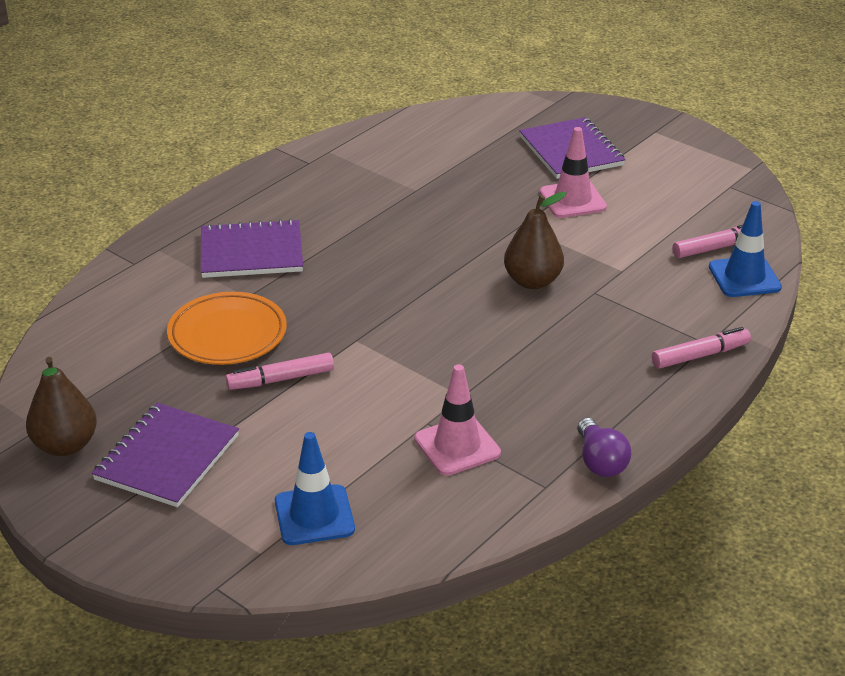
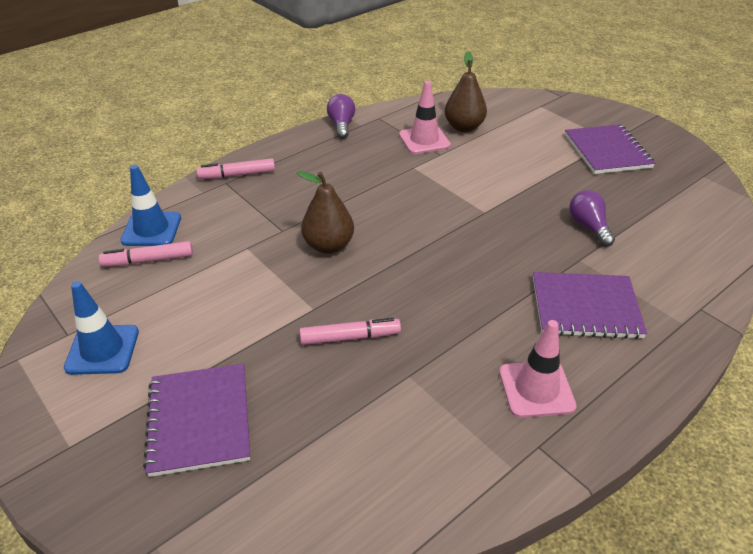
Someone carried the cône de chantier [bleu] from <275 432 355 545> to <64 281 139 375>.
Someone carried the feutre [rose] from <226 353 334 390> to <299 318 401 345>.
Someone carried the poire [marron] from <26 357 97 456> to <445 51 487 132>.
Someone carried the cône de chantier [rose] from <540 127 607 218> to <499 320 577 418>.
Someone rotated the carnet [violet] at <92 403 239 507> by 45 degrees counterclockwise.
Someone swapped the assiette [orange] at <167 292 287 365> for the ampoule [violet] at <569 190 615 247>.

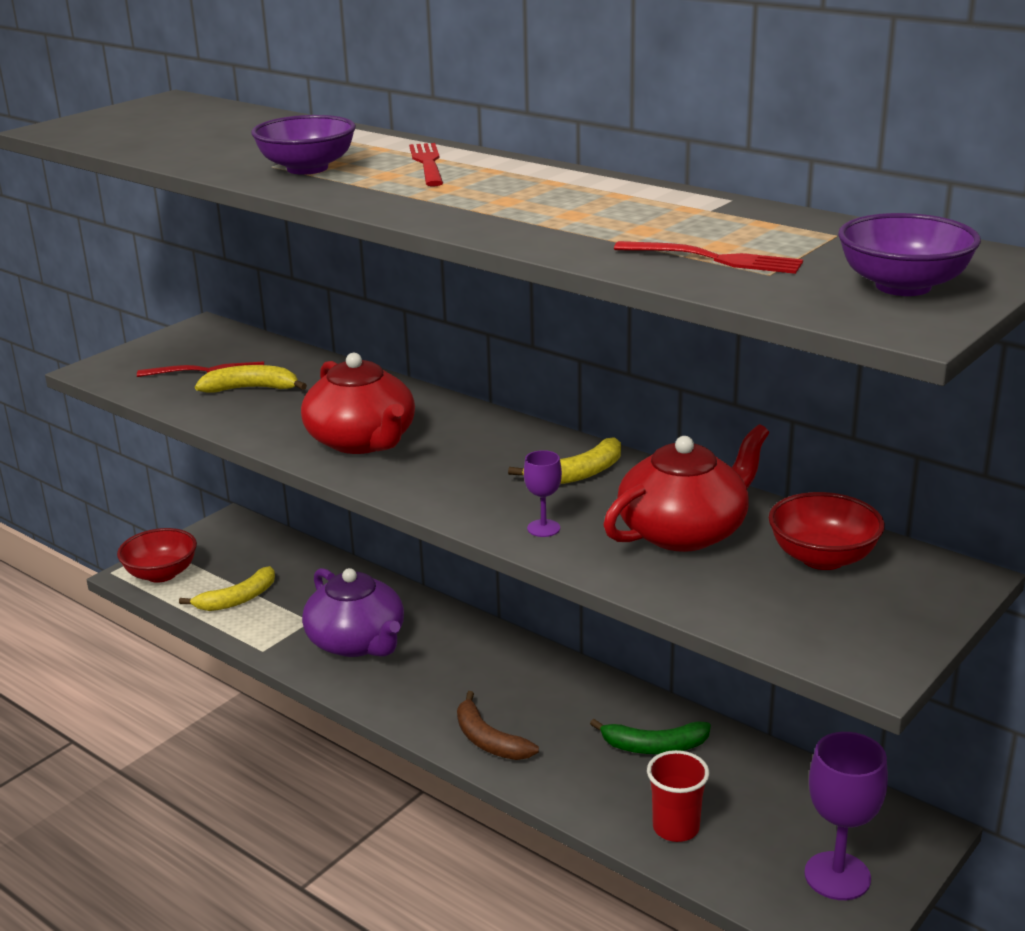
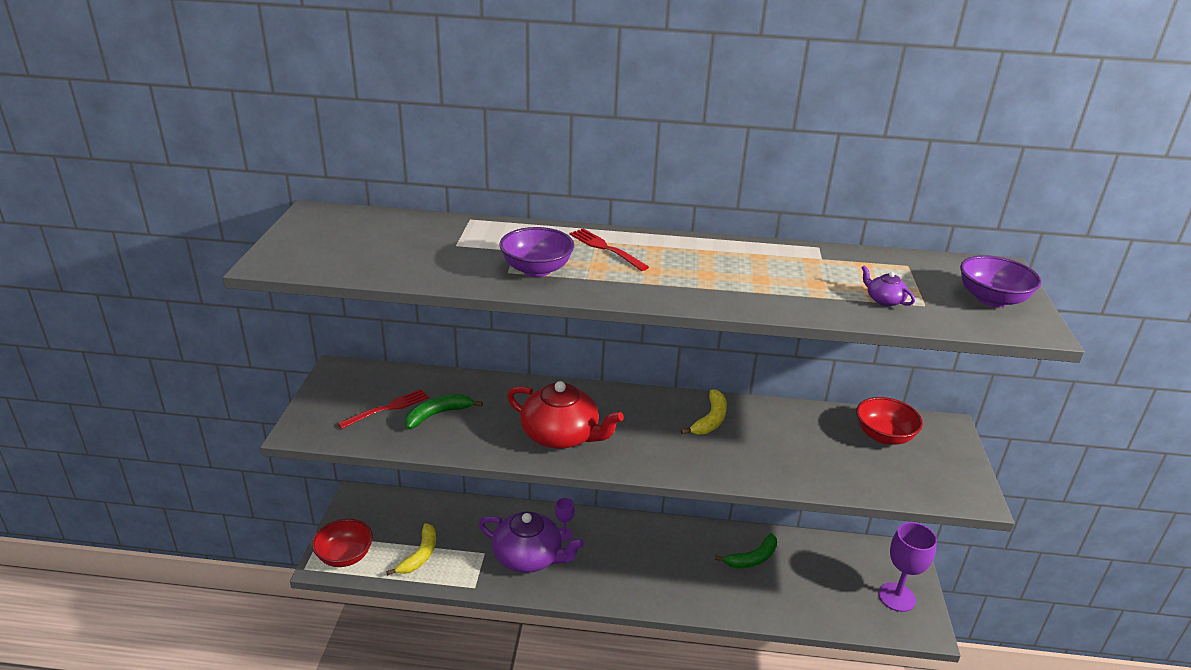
Someone repainted the banane [jaune] at <195 365 307 393>, which became the banane [vert] at <405 394 483 429>.
Someone carried the verre à pied [violet] from <524 450 562 537> to <555 498 575 541>.
Someone swapped the fourchette [rouge] at <614 241 803 274> for the théière [violet] at <861 265 915 306>.
Someone took away the banane [marron] at <457 691 539 760>.
Someone took away the théière [rouge] at <604 424 769 552>.
Someone took away the gobelet [rouge] at <647 750 709 842>.

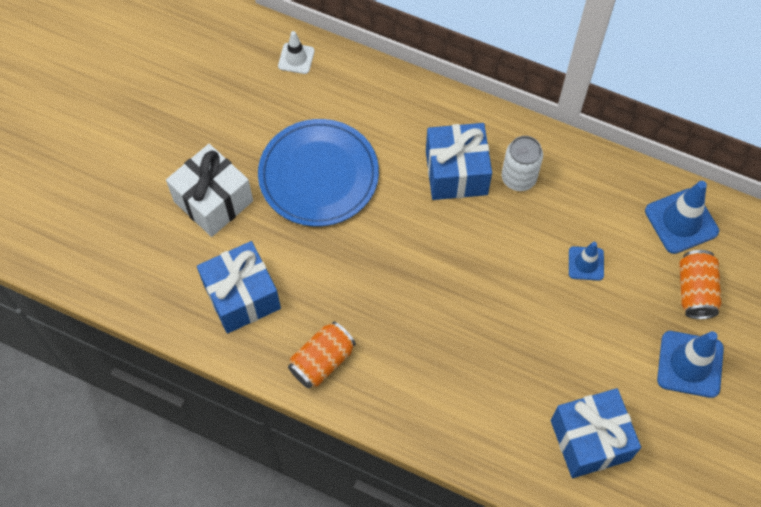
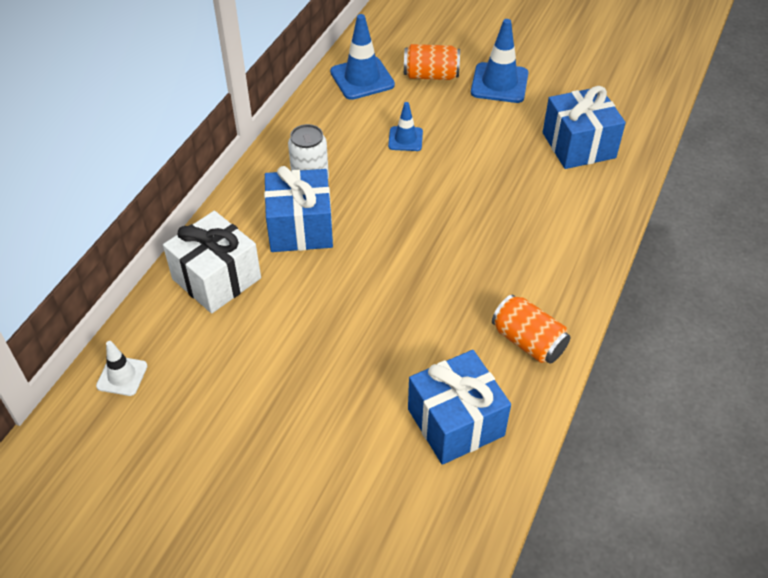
Someone carried the cadeau [blanc] from <166 144 253 237> to <163 211 261 313>.
Someone took away the assiette [bleu] at <258 119 379 226>.

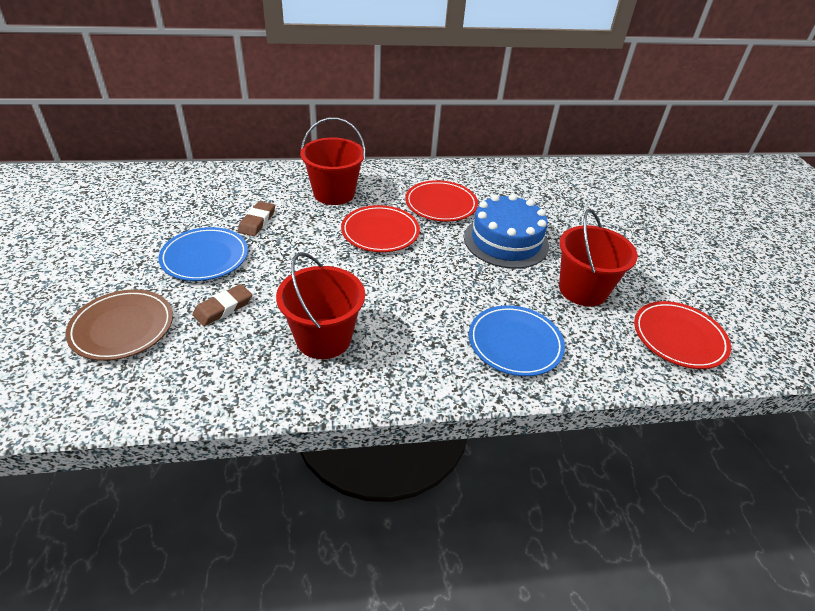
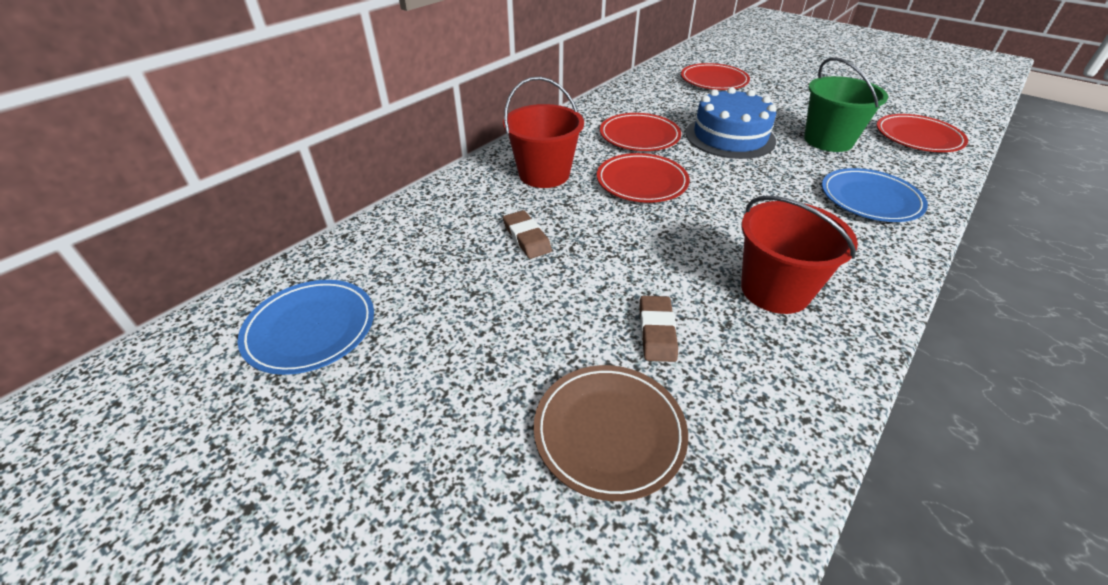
Someone carried the assiette [bleu] from <158 227 248 281> to <238 280 374 375>.
Someone put down the assiette [rouge] at <681 63 750 90>.
Someone repainted the seau [rouge] at <559 208 638 307>, which became the seau [vert] at <804 57 888 152>.

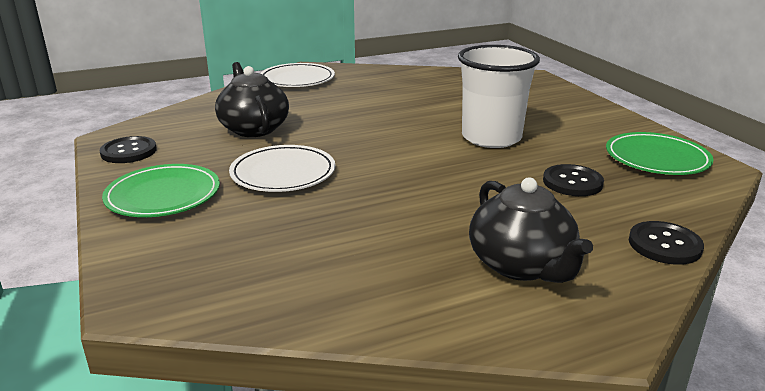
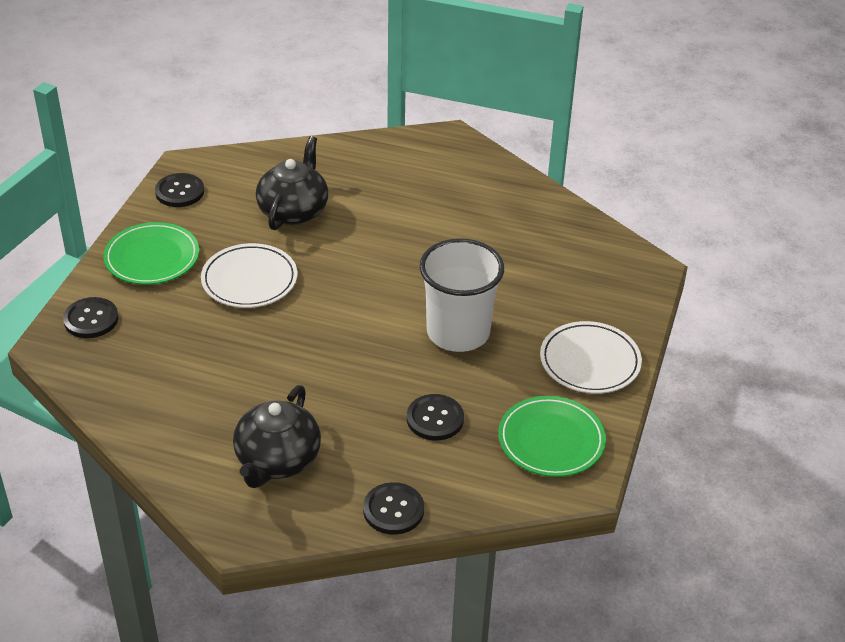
Someone put down the bouton [noir] at <63 297 119 338>.
Someone carried the assiette [blanc] from <260 63 335 87> to <540 321 642 394>.

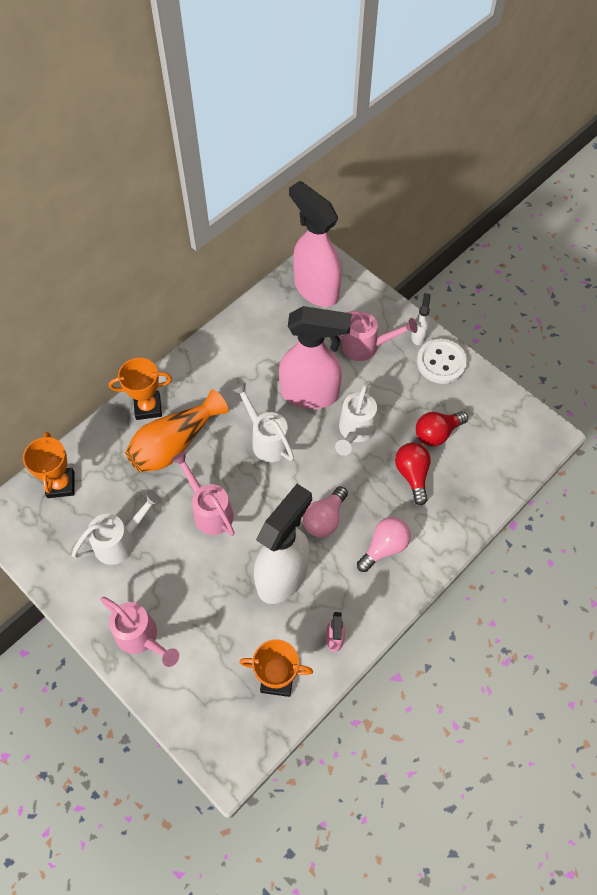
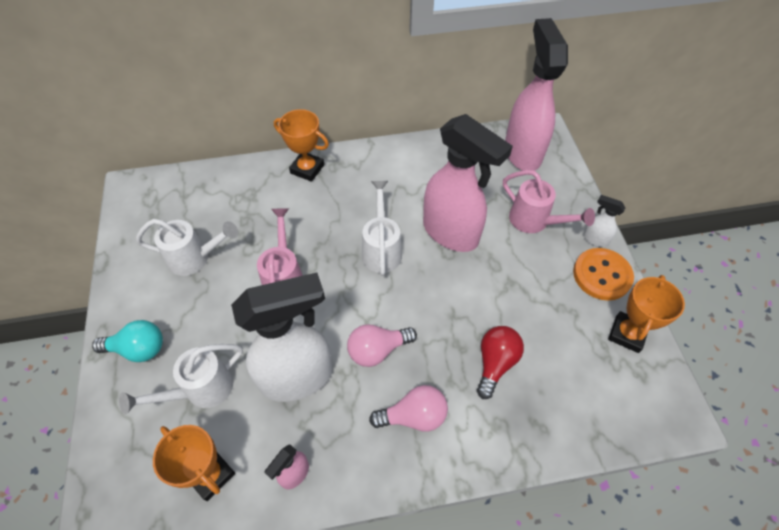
Someone swapped the arrosoir [rose] at <100 597 179 667> for the ampoule [turquoise] at <92 320 163 362>.
Someone carried the arrosoir [blanc] from <335 380 377 456> to <119 344 243 415>.
Someone repainted the bouton [blanc] at <417 339 467 384>, which became the bouton [orange] at <573 248 634 301>.
Someone rotated the vaporisateur [blanc] at <411 293 431 345> by 105 degrees counterclockwise.
Someone carried the trophée [orange] from <23 432 75 498> to <608 275 685 353>.
Someone took away the vase [orange] at <125 390 228 472>.
Someone took away the ampoule [rouge] at <416 411 468 446>.

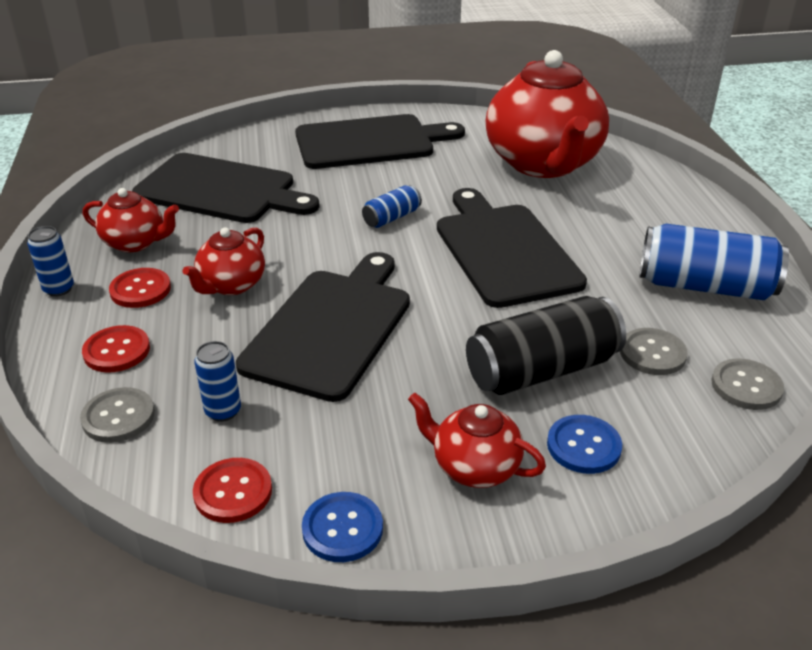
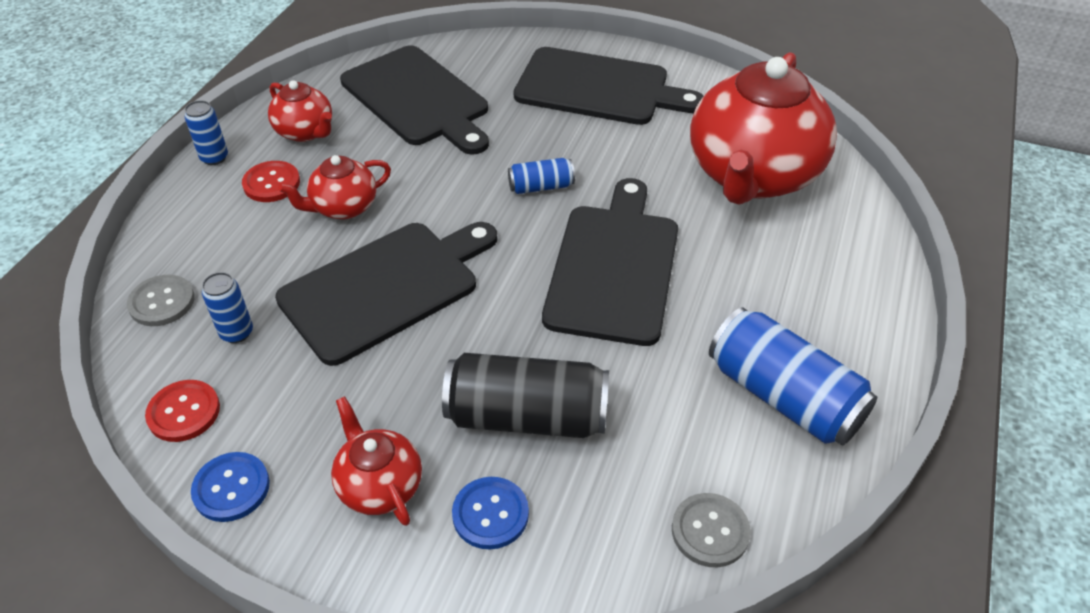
Someone took away the bouton [rouge] at <82 325 150 372>.
Someone took away the bouton [gris] at <620 328 688 375>.

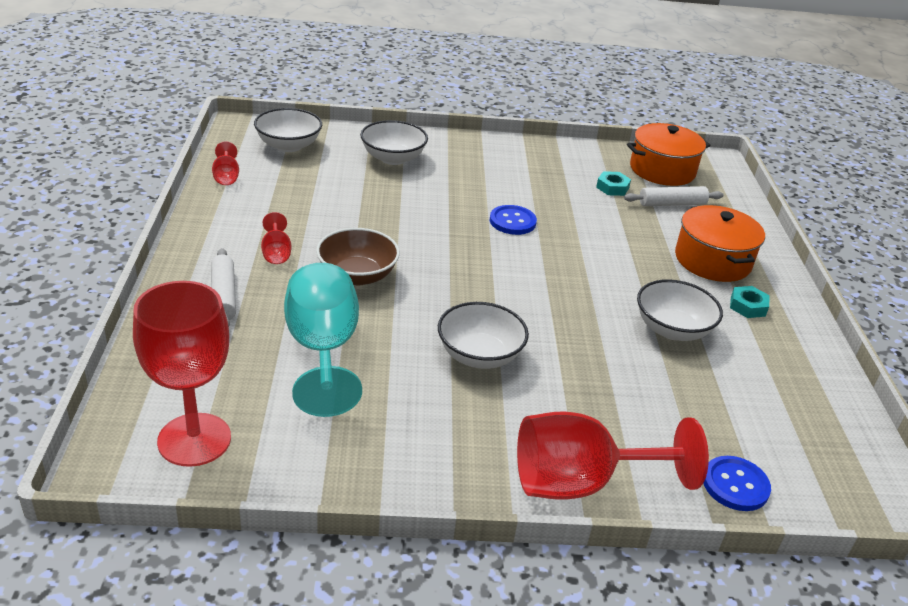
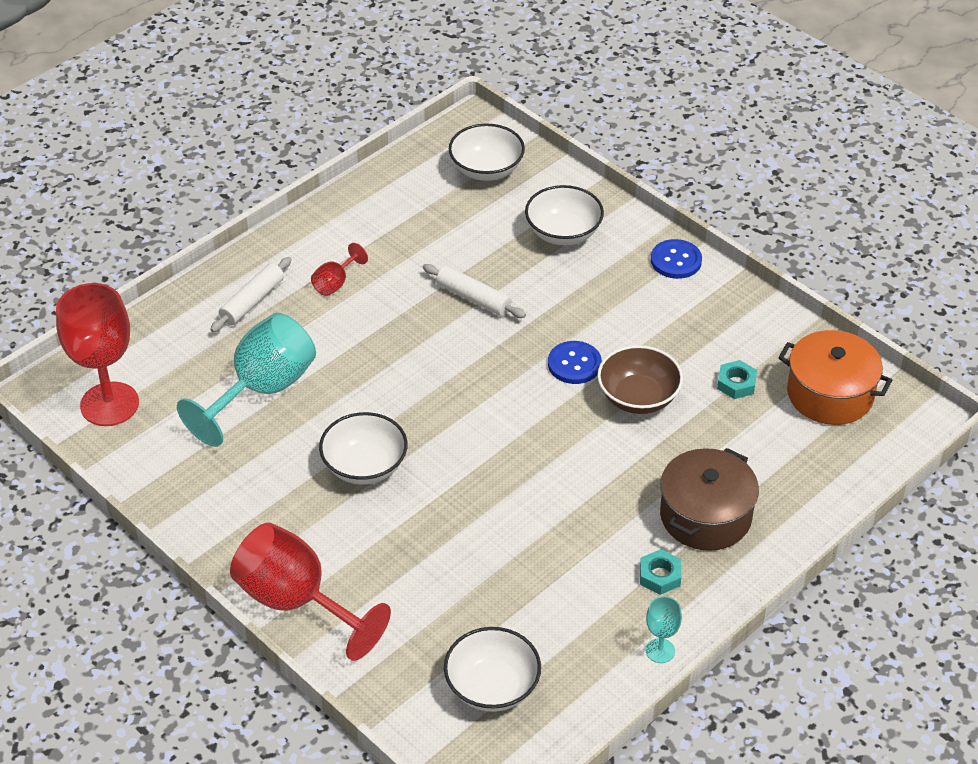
Someone carried the rouleau à pâtisserie [blanc] from <624 186 724 206> to <423 264 526 318>.
Someone carried the bol [blanc] from <637 279 723 341> to <444 627 541 712>.
Someone carried the bol [marron] from <316 228 400 285> to <597 345 683 414>.
Someone put down the verre à pied [turquoise] at <646 596 682 663>.
Someone carried the bouton [bleu] from <703 456 771 511> to <651 239 702 279>.
Someone repainted the marmite [orange] at <675 205 765 282>, which became the marmite [marron] at <660 448 759 551>.
Someone took away the verre à pied [rouge] at <212 141 239 185>.

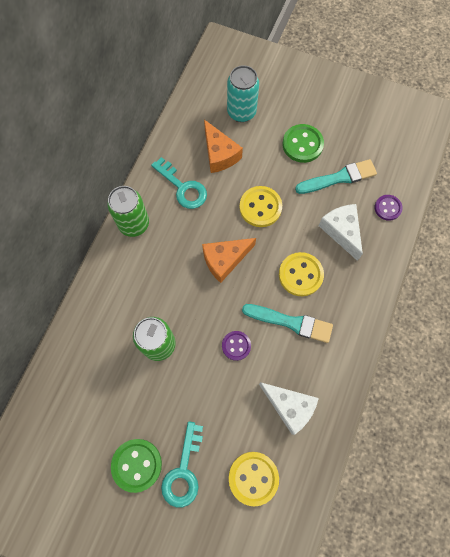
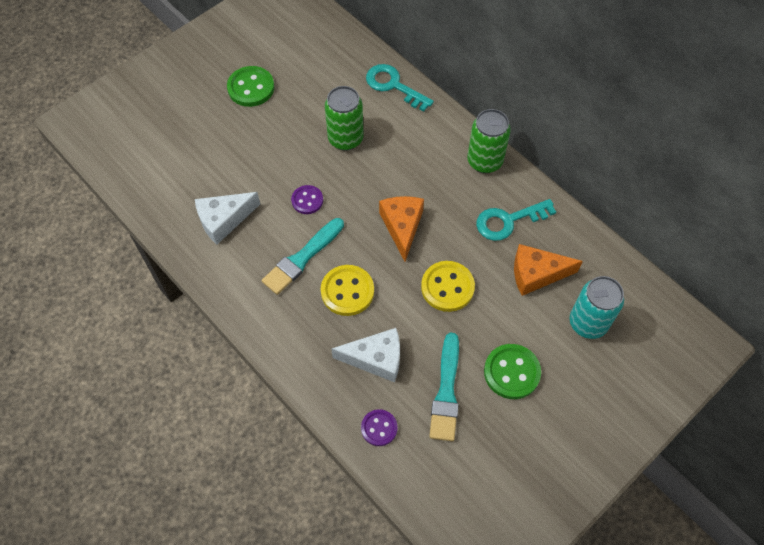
Someone carried the clé [turquoise] from <161 421 203 508> to <366 64 434 111>.
Someone took away the bouton [jaune] at <229 452 279 506>.

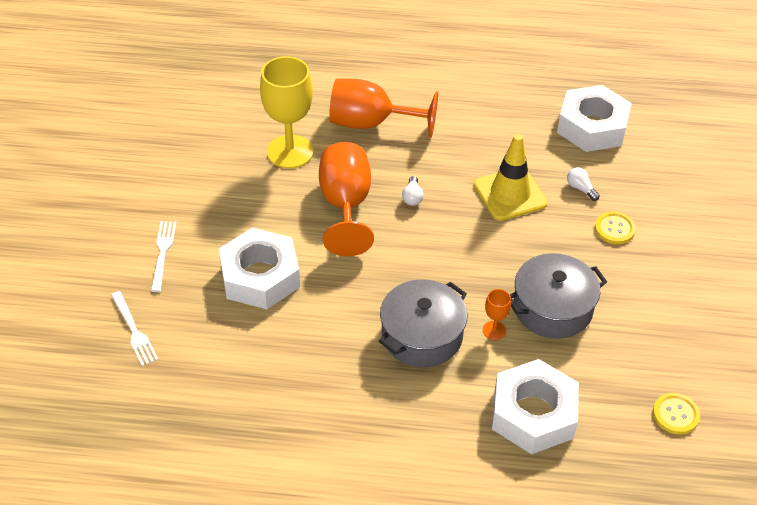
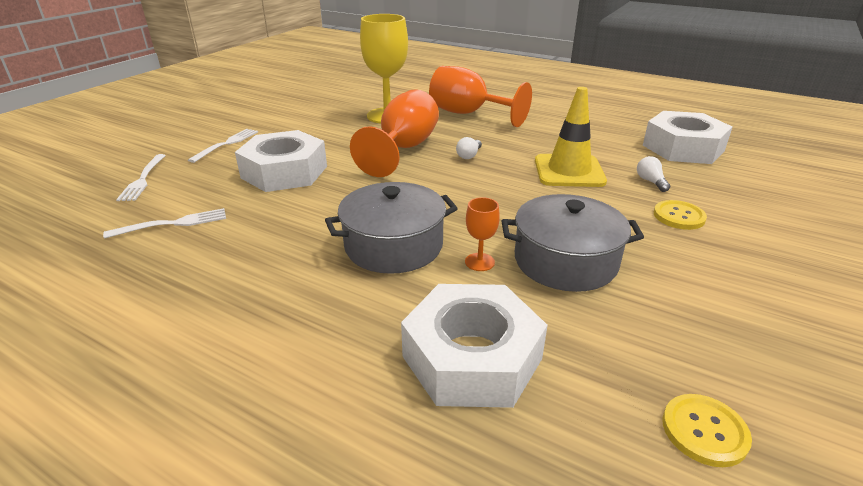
Someone put down the fourchette [blanc] at <103 208 226 239>.

